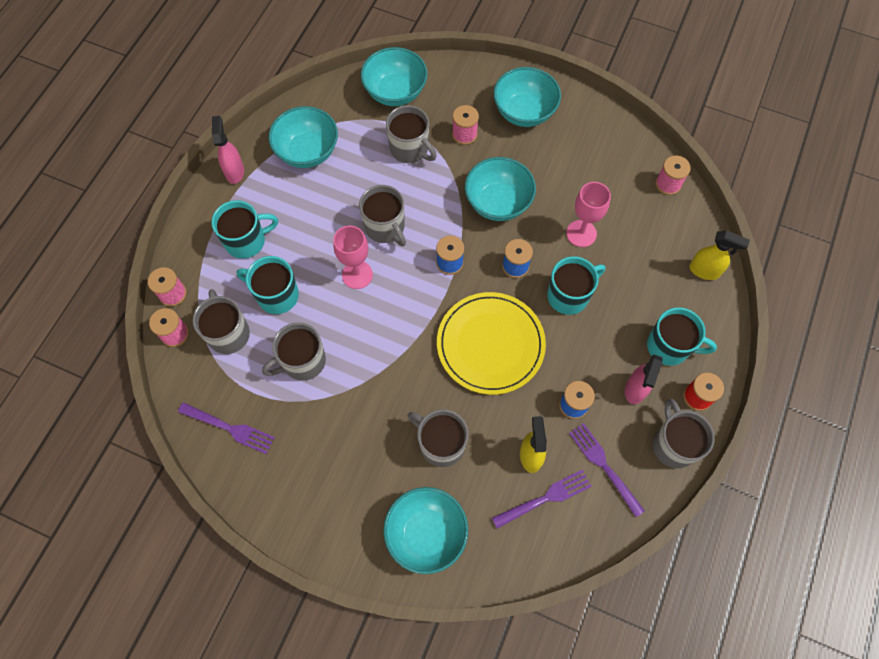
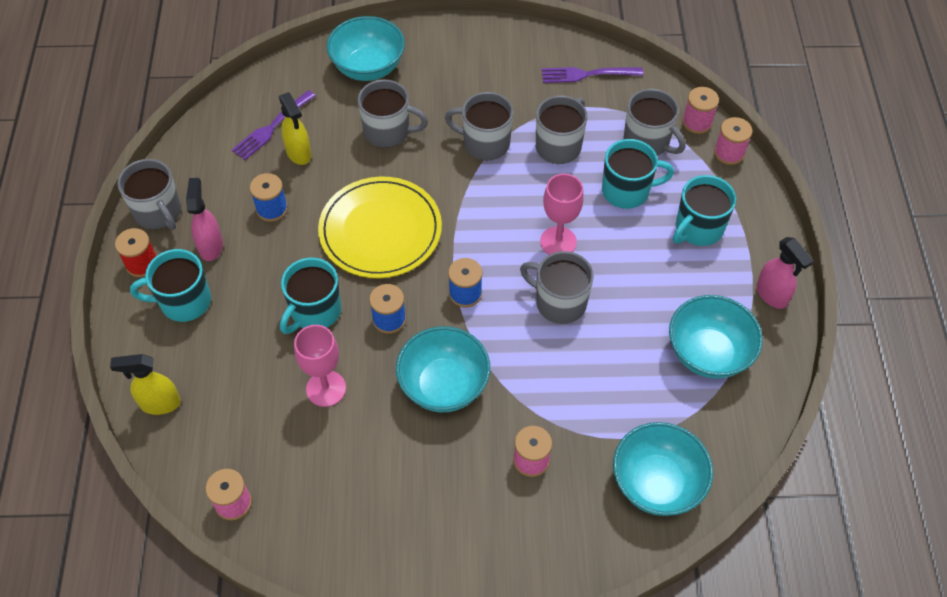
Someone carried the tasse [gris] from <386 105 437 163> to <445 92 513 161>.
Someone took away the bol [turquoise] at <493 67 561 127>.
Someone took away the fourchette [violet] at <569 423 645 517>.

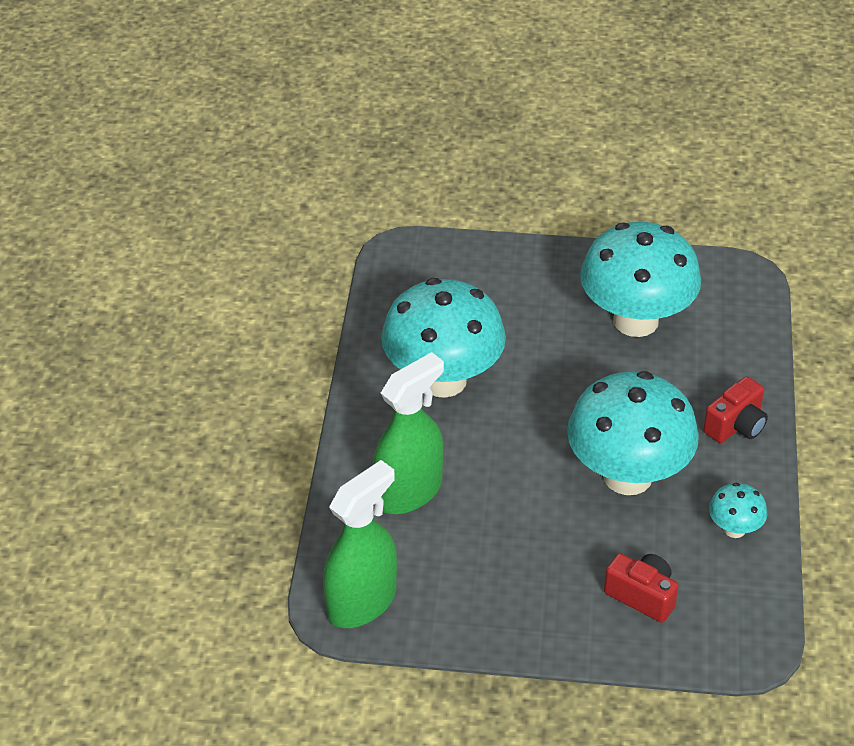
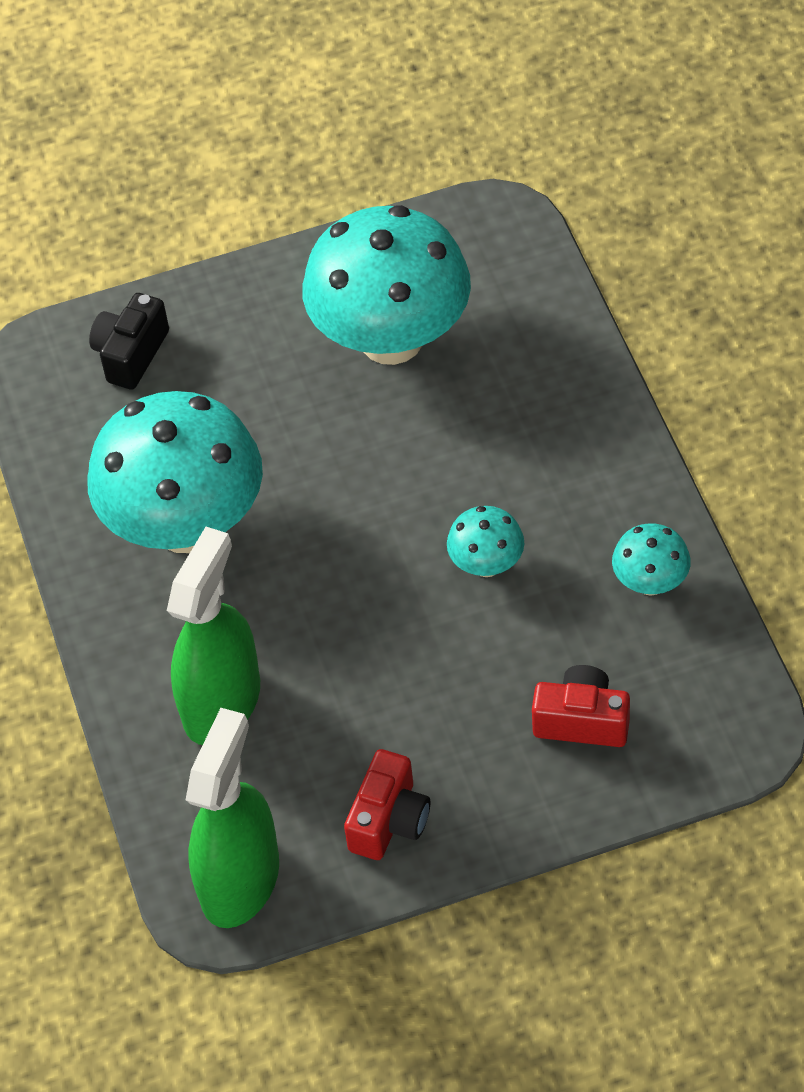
Someone put down the appareil photo [noir] at <89 293 169 390>.
Someone carried the appareil photo [rouge] from <703 376 768 443> to <344 749 430 860>.
Someone scaled the champignon [turquoise] at <567 371 699 495> by 0.44.

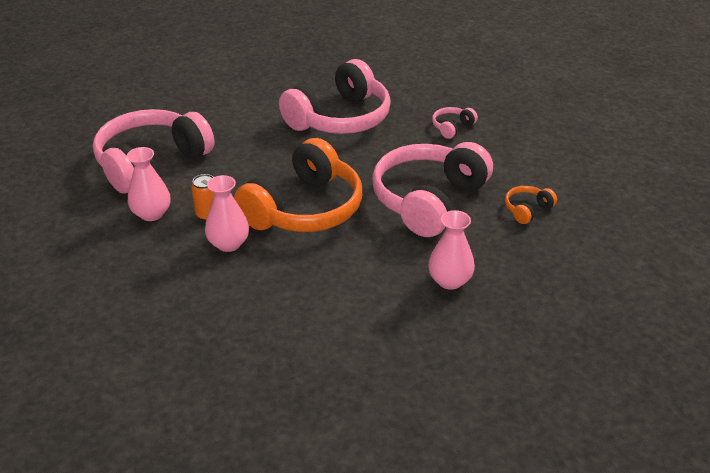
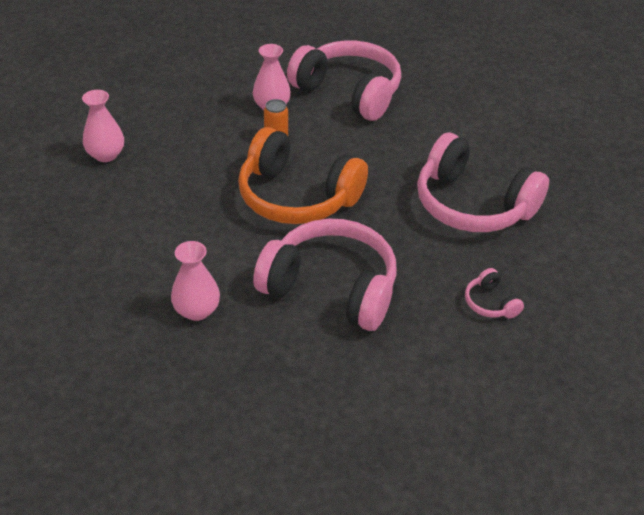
Someone carried the vase [rose] from <205 175 249 252> to <82 90 124 162>.
Someone rotated the casque audio [rose] at <432 107 478 139> by 150 degrees counterclockwise.
Someone took away the casque audio [orange] at <505 186 557 224>.

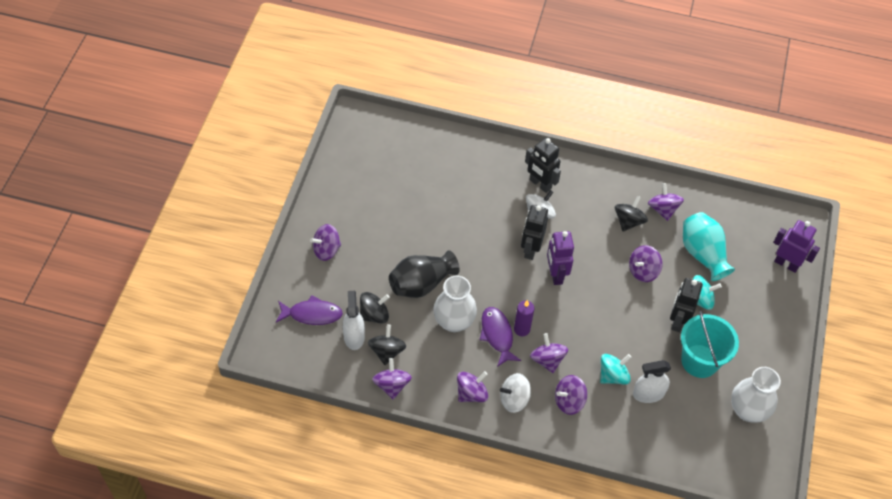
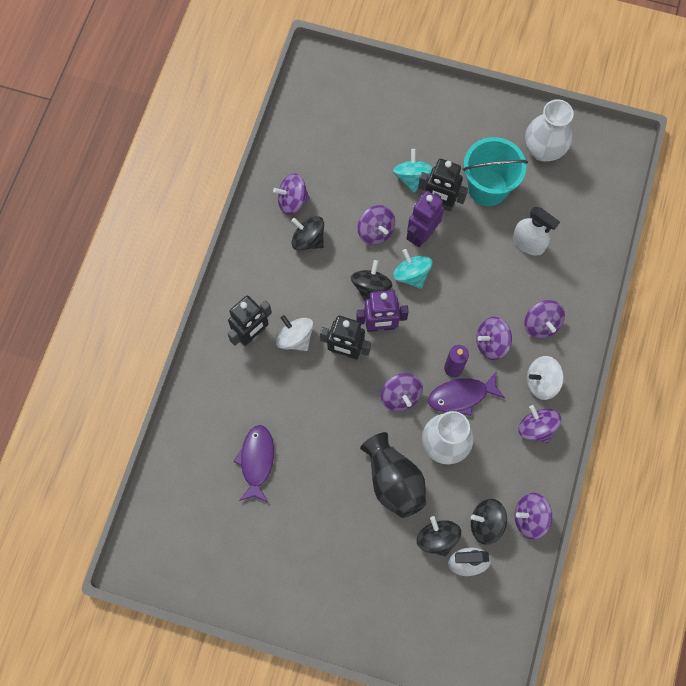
Someone carried the poisson [violet] from <276 295 343 325> to <233 425 274 502>.
Someone put down the toupie [noir] at <351 260 392 300>.
Someone carried the toupie [violet] from <310 224 341 261> to <381 373 423 411>.
Someone carried the toupie [turquoise] from <600 354 631 385> to <393 249 433 289>.
Someone carried the robot [violet] from <773 220 820 273> to <407 191 444 247>.
Someone rotated the vaporisateur [blanc] at <633 360 671 403> by 45 degrees counterclockwise.
Someone rotated the toupie [blanc] at <500 373 531 413> by 90 degrees clockwise.
Someone took away the vase [turquoise] at <683 212 735 281>.

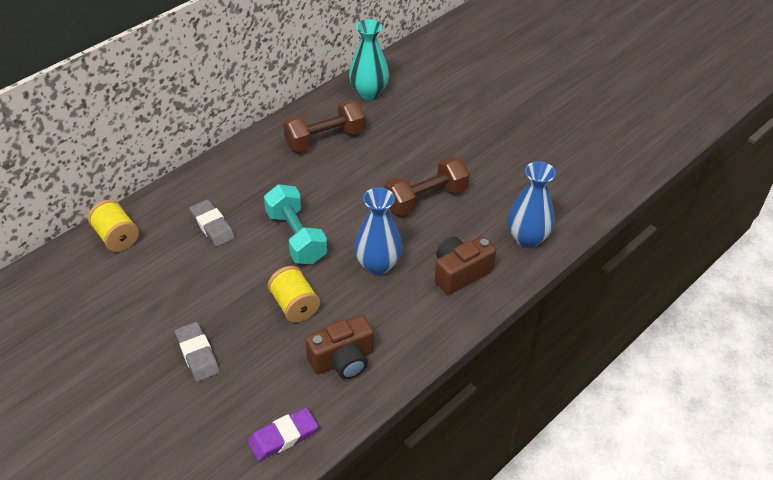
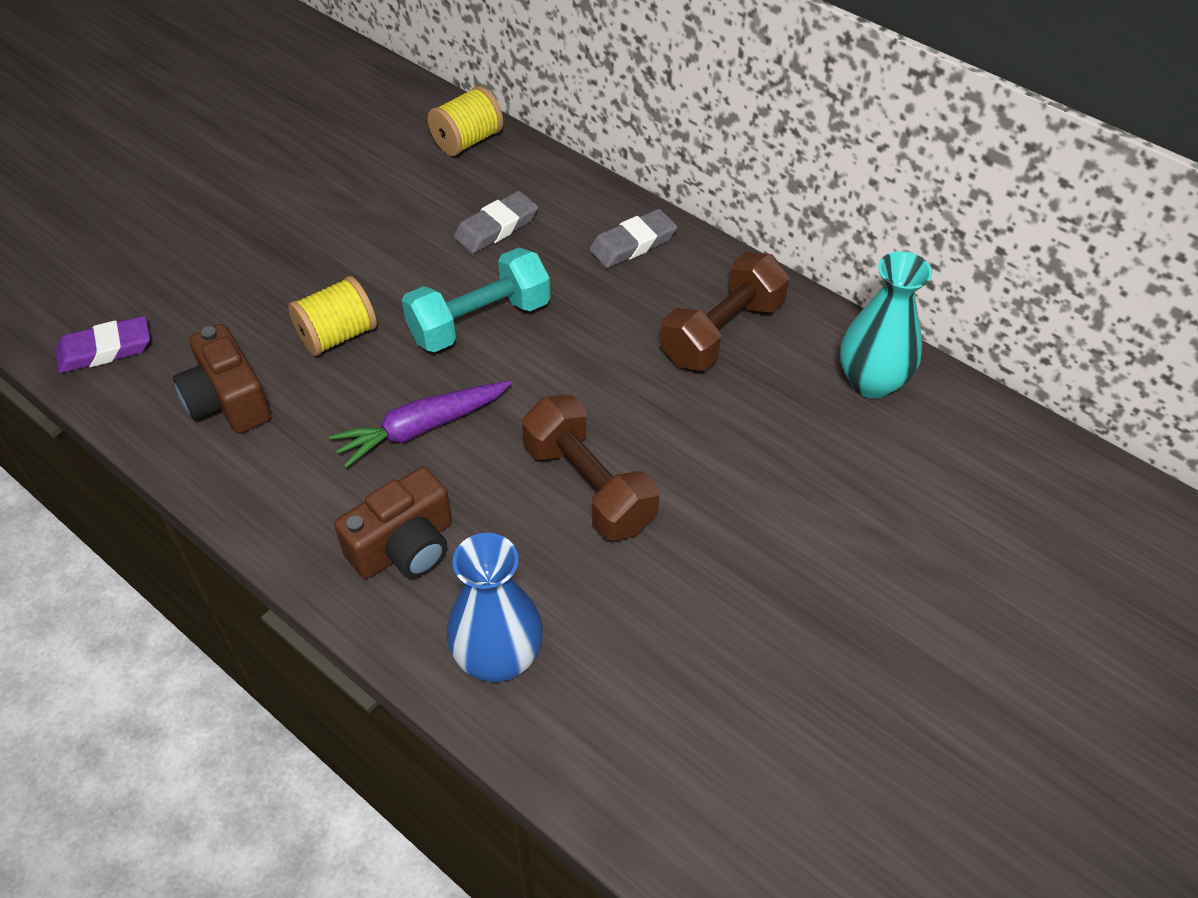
Someone rotated the gomme [violet] at <248 407 318 461> by 75 degrees counterclockwise.
Someone swapped the vase [bleu] at <354 187 402 275> for the carotte [violet] at <329 381 512 468>.
Someone rotated the appareil photo [marron] at <435 236 496 295> by 90 degrees clockwise.
Someone carried the gomme [gris] from <175 322 220 382> to <589 209 677 268>.
Someone rotated the haltère [marron] at <283 100 365 152> by 75 degrees clockwise.

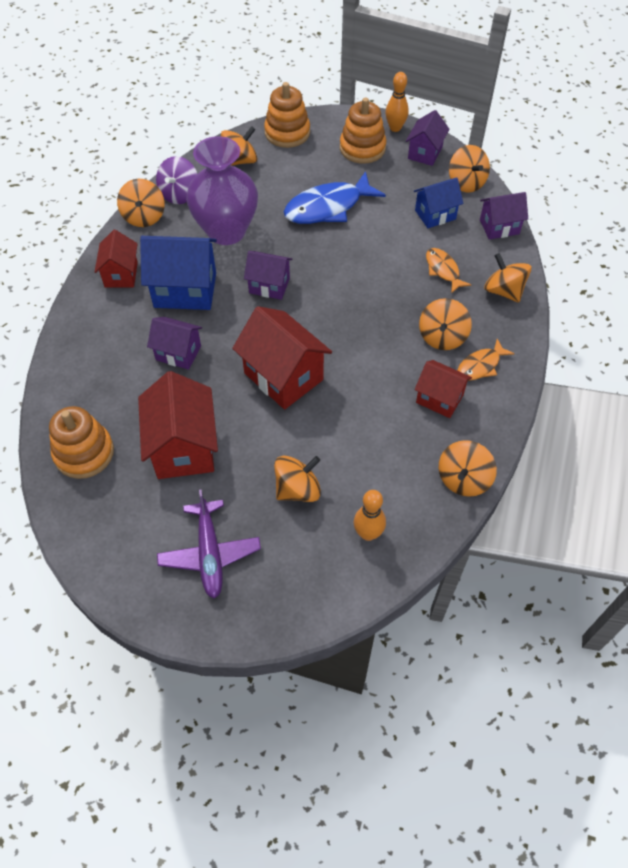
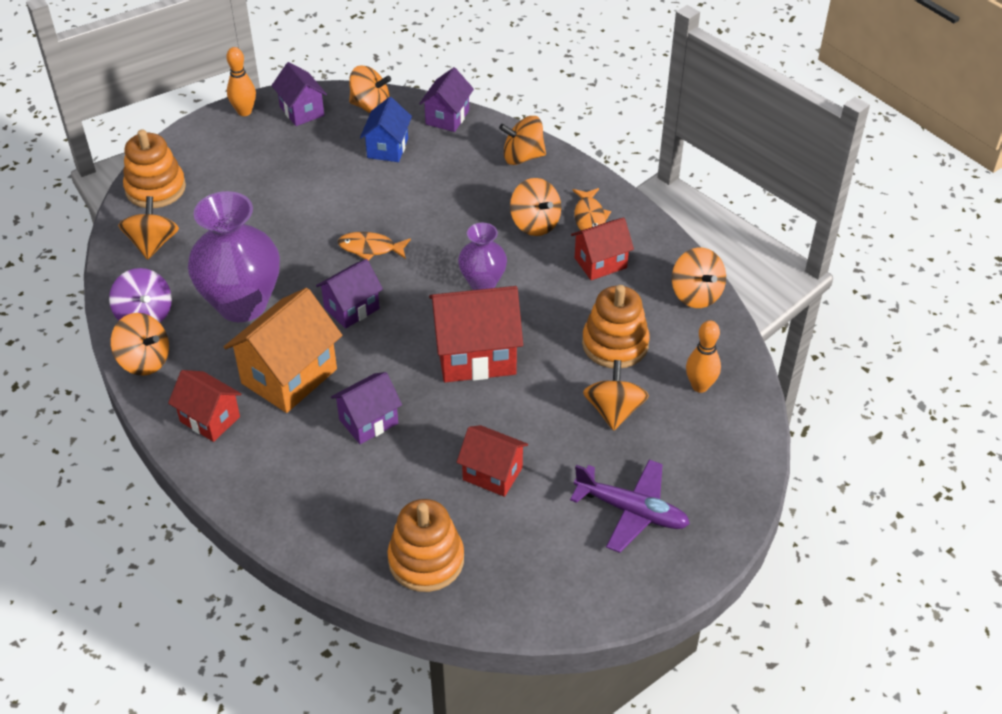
Someone repainted the maison [bleu] at <140 236 217 310>, which became the maison [orange] at <224 288 342 413>.
Someone carried the poisson [orange] from <426 248 471 294> to <338 232 411 261>.
Someone scaled the maison [rouge] at <138 371 218 479> by 0.61.
Someone put down the vase [violet] at <458 223 507 290>.
Someone carried the jouet à empiler [orange] from <340 97 386 164> to <582 285 650 368>.
Someone took away the poisson [bleu] at <284 171 386 224>.

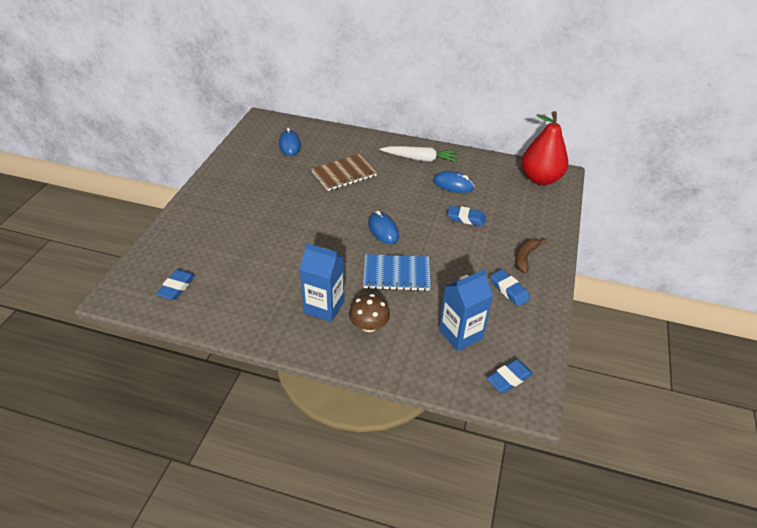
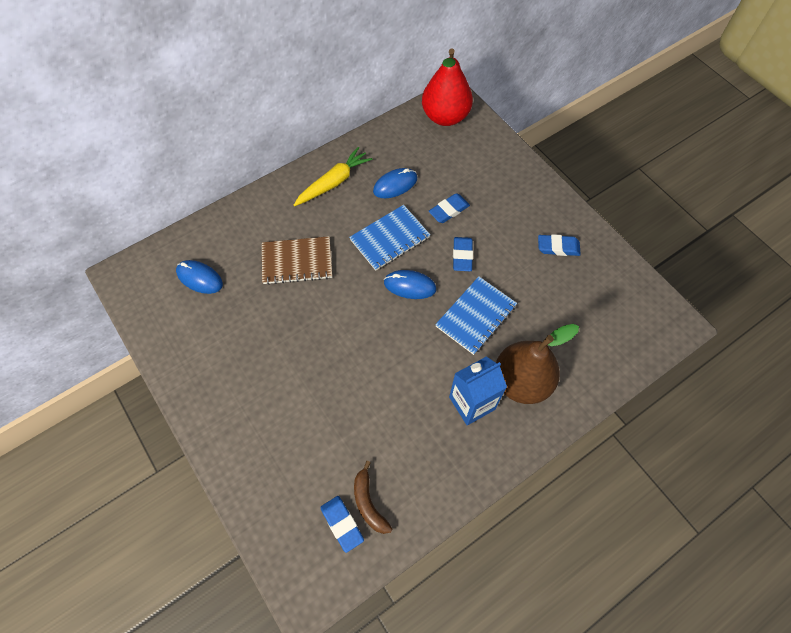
Someone rotated the carnet [marron] at <311 154 377 191> by 75 degrees clockwise.
Someone repainted the carotte [blanc] at <380 146 458 162>, which became the carotte [jaune] at <294 147 372 206>.
Someone put down the carnet [bleu] at <349 205 430 271>.
Someone carried the banane [marron] from <515 239 547 273> to <354 461 393 534>.
Someone carried the gomme [bleu] from <487 359 533 393> to <453 237 473 271>.
Someone swapped the champignon [marron] at <349 294 390 332> for the poire [marron] at <496 324 579 404>.
Someone took away the brique de lait [bleu] at <439 269 493 351>.

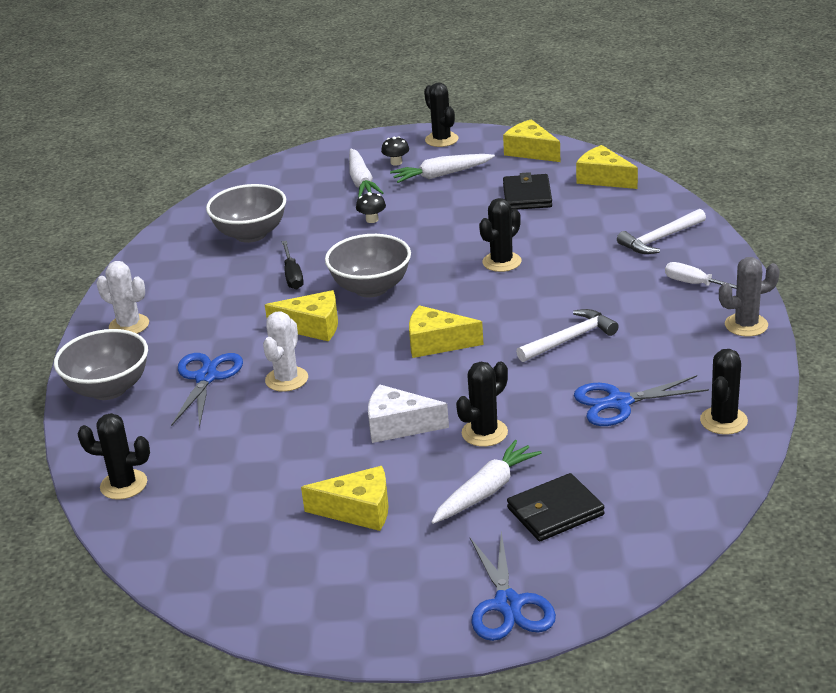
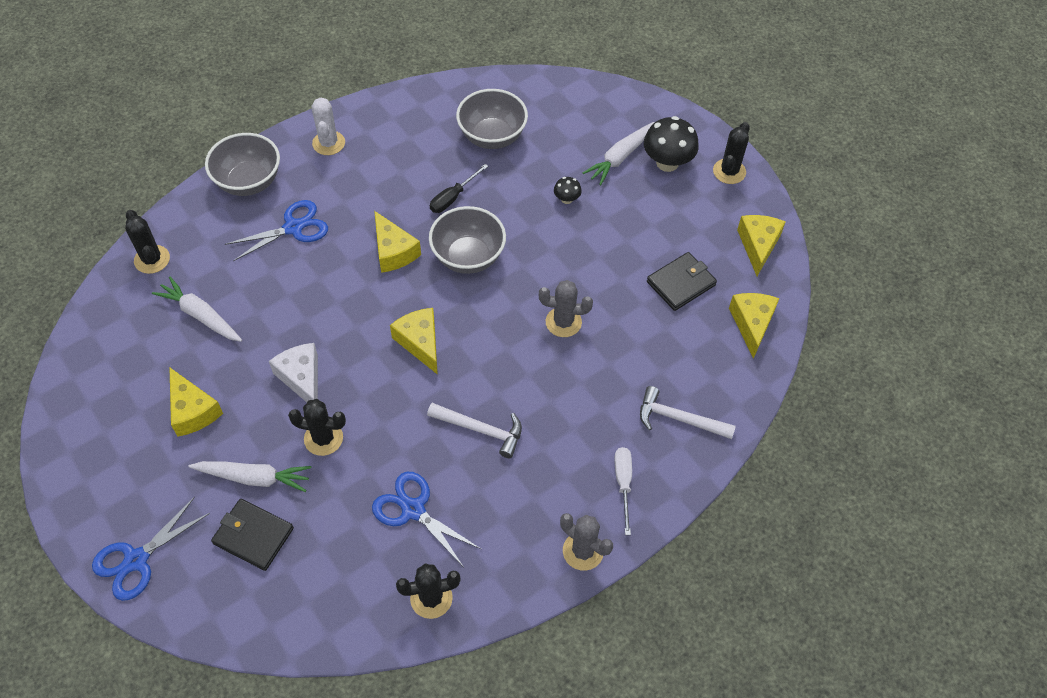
Someone carried the carotte [blanc] from <390 154 495 183> to <152 277 242 342>.
Someone repainted the cactus [noir] at <479 198 521 272>, which became the cactus [gris] at <539 280 593 337>.
Someone scaled the champignon [noir] at <381 137 409 166> by 2.00.
Someone took away the cactus [blanc] at <263 311 308 392>.

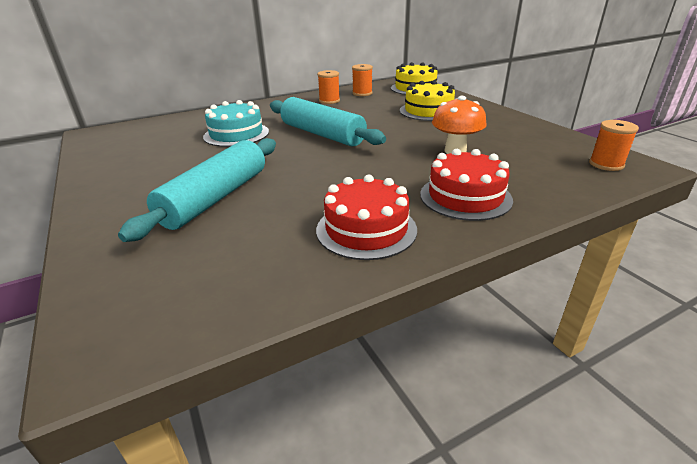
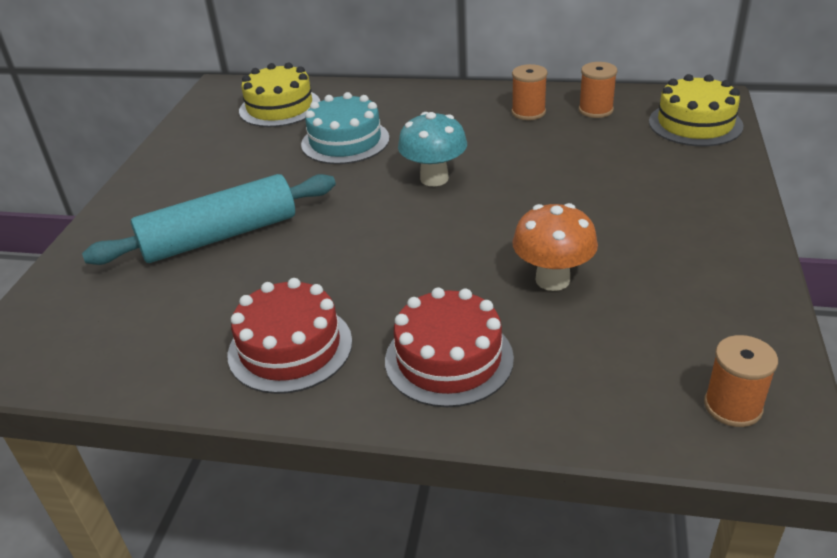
Someone carried the gâteau [jaune] from <400 80 455 121> to <239 63 320 127>.
Someone swapped the rouleau à pâtisserie [turquoise] at <270 97 386 146> for the champignon [turquoise] at <398 112 467 186>.

